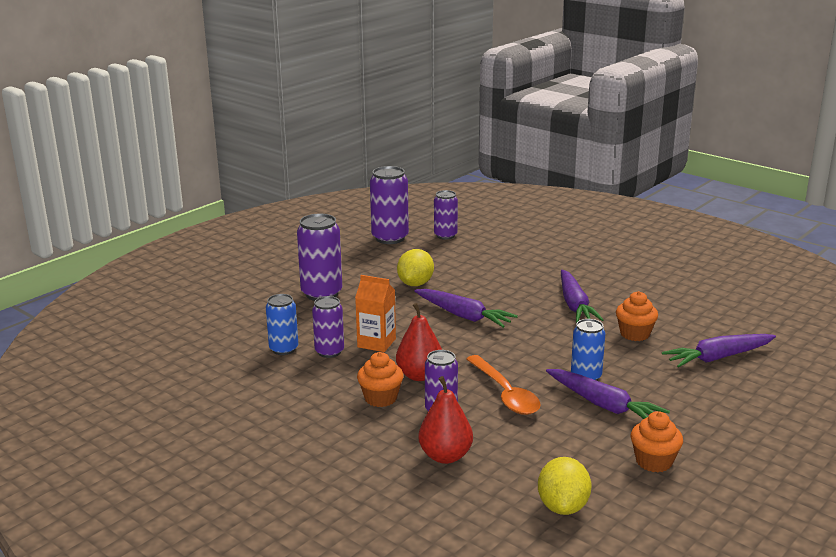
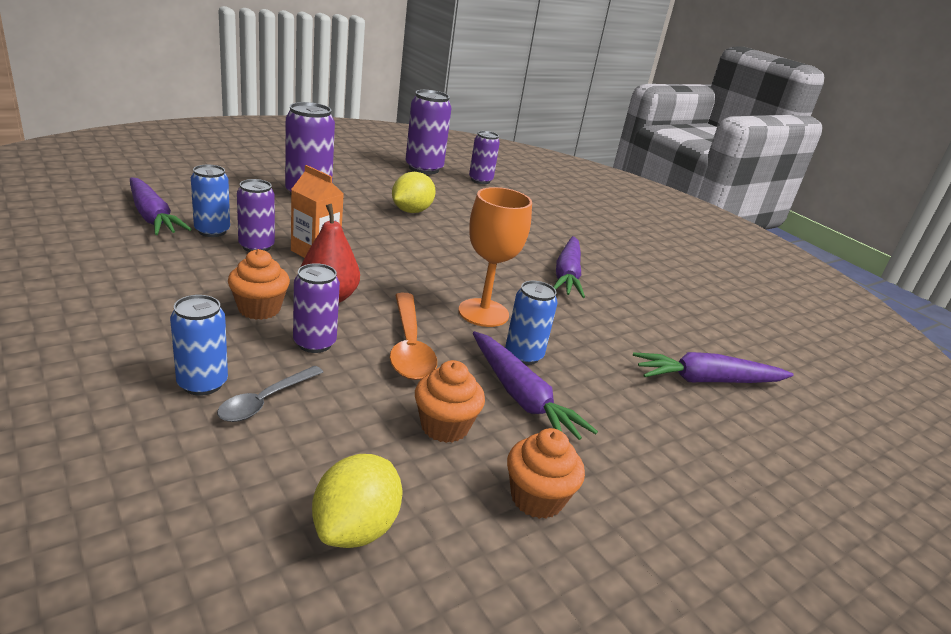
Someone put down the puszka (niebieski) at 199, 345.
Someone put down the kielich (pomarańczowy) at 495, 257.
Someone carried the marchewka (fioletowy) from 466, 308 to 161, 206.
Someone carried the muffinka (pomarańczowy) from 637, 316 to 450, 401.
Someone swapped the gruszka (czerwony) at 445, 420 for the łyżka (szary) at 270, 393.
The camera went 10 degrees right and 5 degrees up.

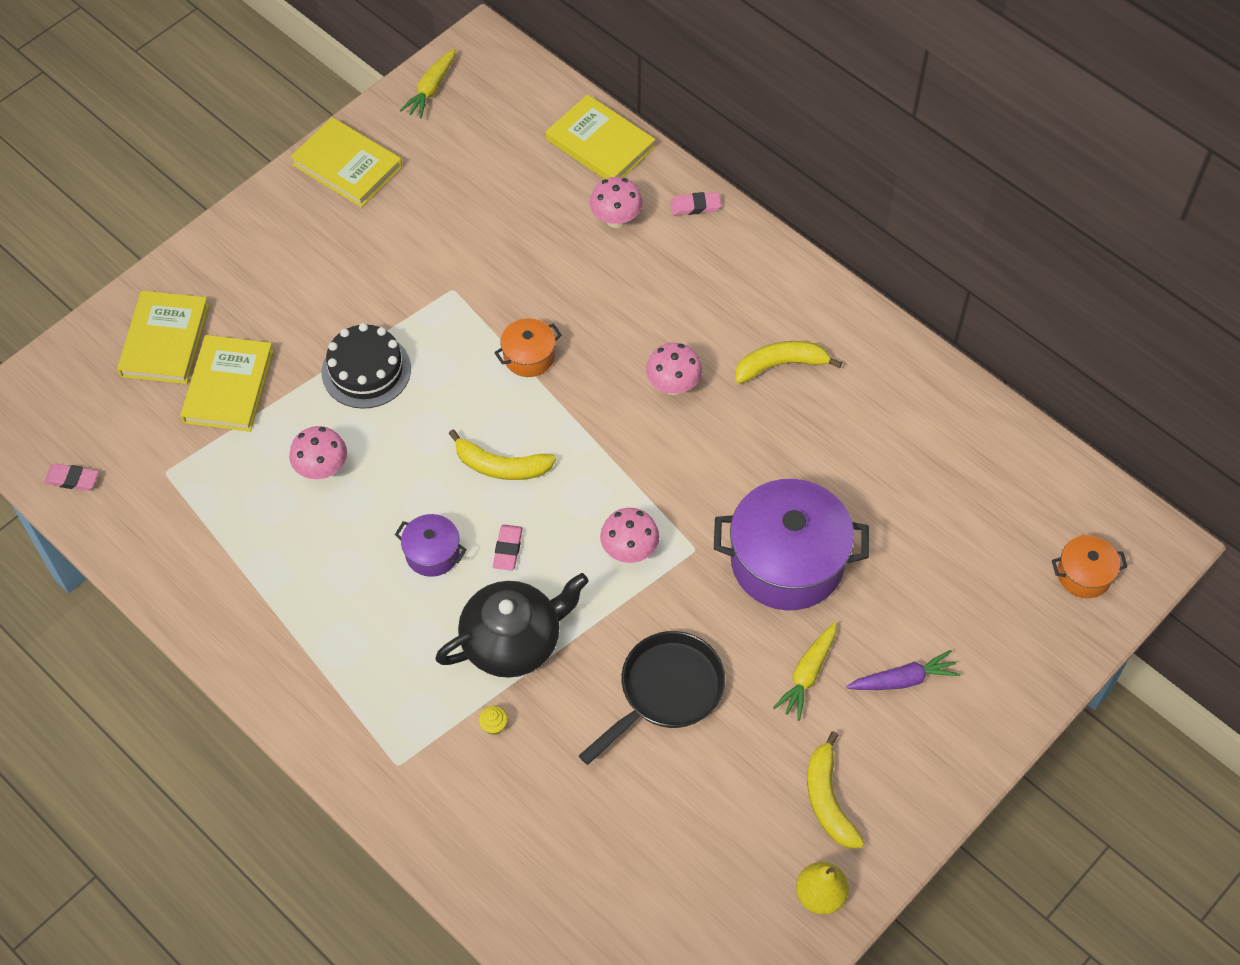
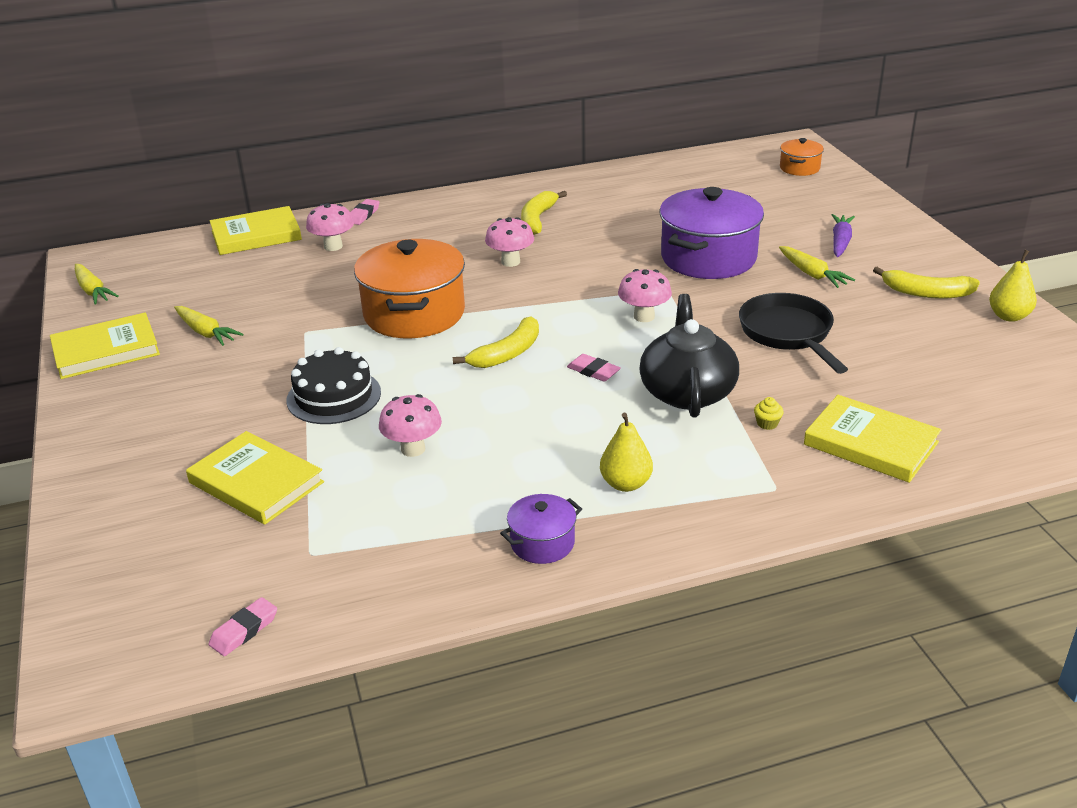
Someone put down the marchewka (żółty) at 209, 326.
Someone put down the gruszka (żółty) at 626, 452.
Someone carried the książka (żółty) from 163, 337 to 872, 439.
Someone carried the garnek (fioletowy) from 431, 545 to 541, 529.
Someone scaled the garnek (pomarańczowy) at 528, 347 by 2.08.
The camera went 60 degrees left and 25 degrees down.

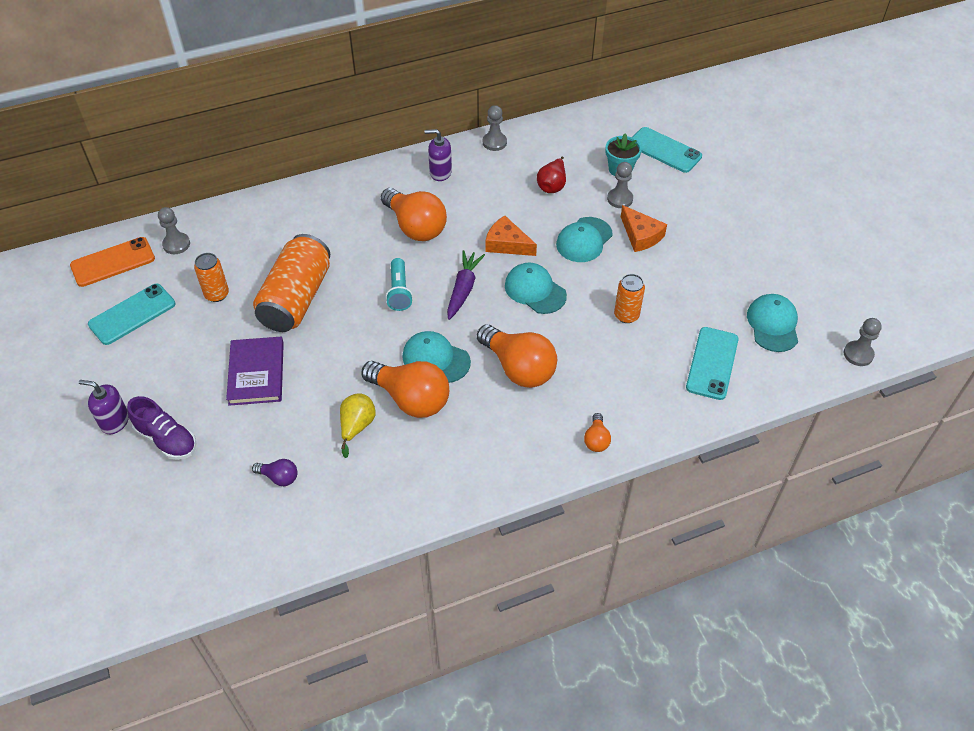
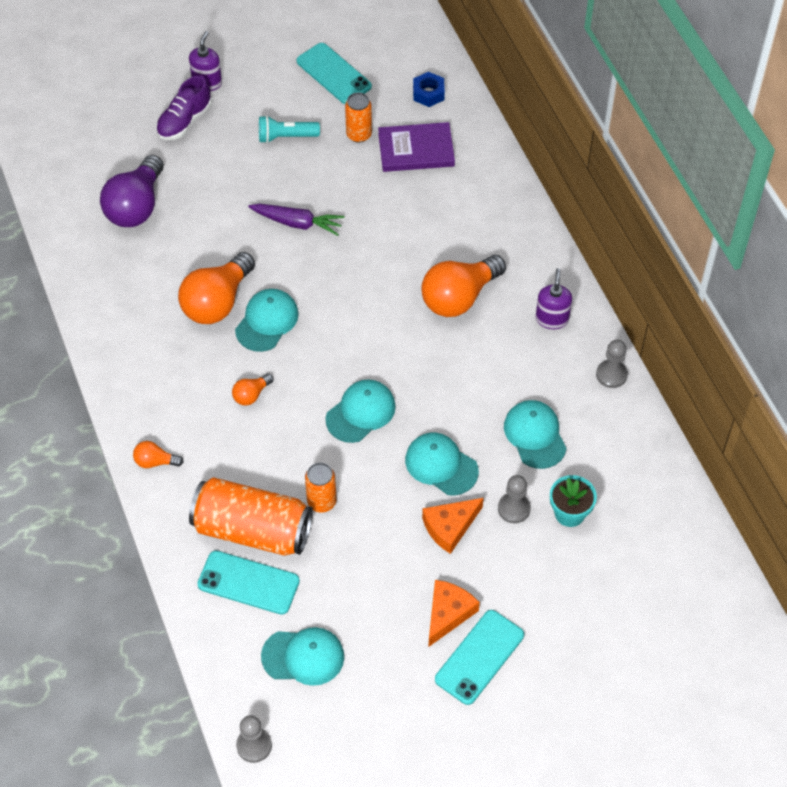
Someone took away the telefon (pomarańczowy) at 112, 262.
Someone took away the gruszka (żółty) at 357, 425.
Someone carried the książka (fioletowy) from 255, 371 to 416, 147.
Someone carried the puszka (pomarańczowy) from 291, 283 to 251, 516.
Someone carried the latarka (turkusowy) from 399, 284 to 289, 129.
Someone carried the marchewka (fioletowy) from 466, 285 to 296, 220.
Someone carried the ser (pomarańczowy) from 511, 236 to 454, 613.
Someone carried the telefon (turkusowy) from 667, 150 to 479, 657.
Someone swapped the pionek (szary) at 174, 230 for the nakrętka (niebieski) at 429, 89.
Someone swapped the gruszka (czerwony) at 551, 174 for the czapka (turkusowy) at 535, 434.
Someone scaled the żarówka (fioletowy) at 274, 472 by 2.15.
Someone scaled the żarówka (pomarańczowy) at 517, 356 by 0.47.
The camera went 90 degrees right and 5 degrees up.

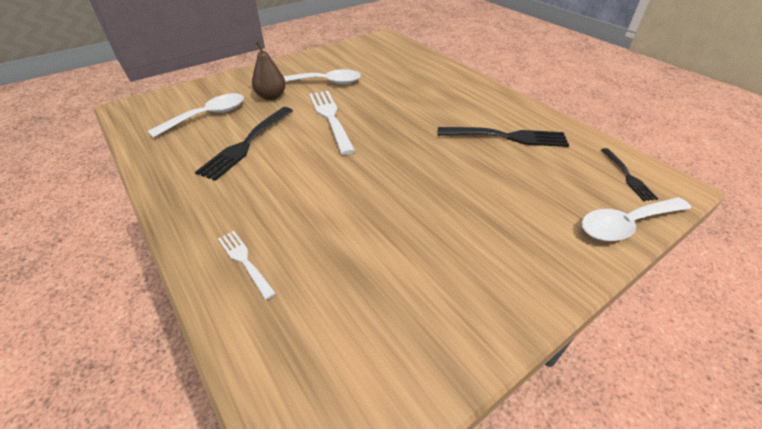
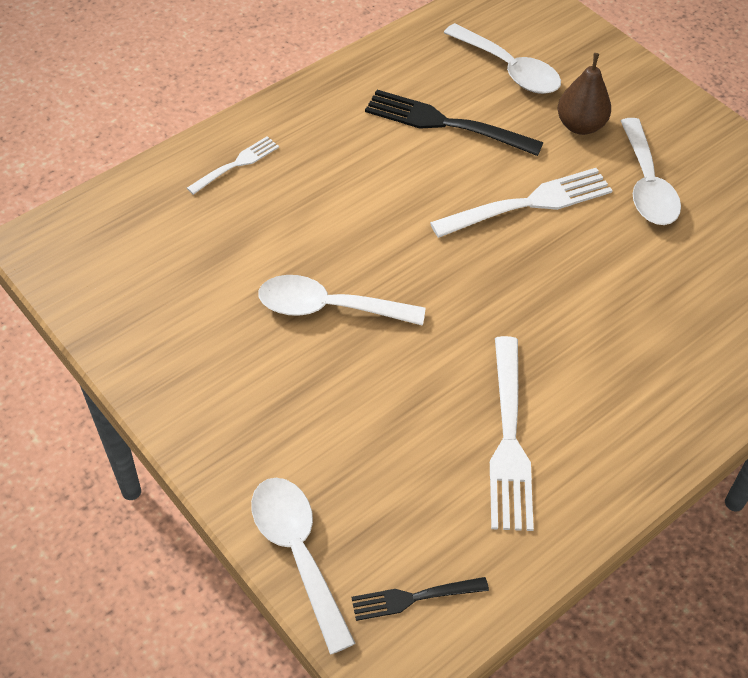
Someone put down the łyżka (biały) at 341, 300.
Someone repainted the widelec (czarny) at 503, 137, which became the widelec (biały) at 512, 433.
The camera went 85 degrees right and 10 degrees up.

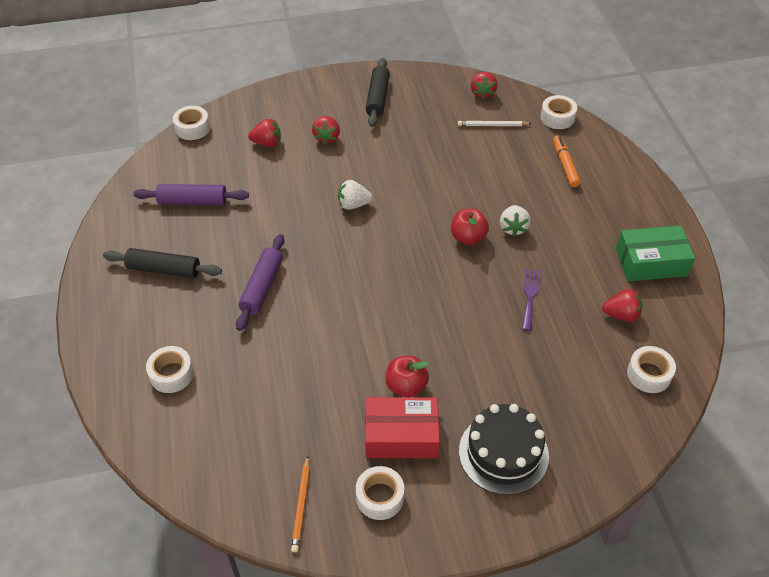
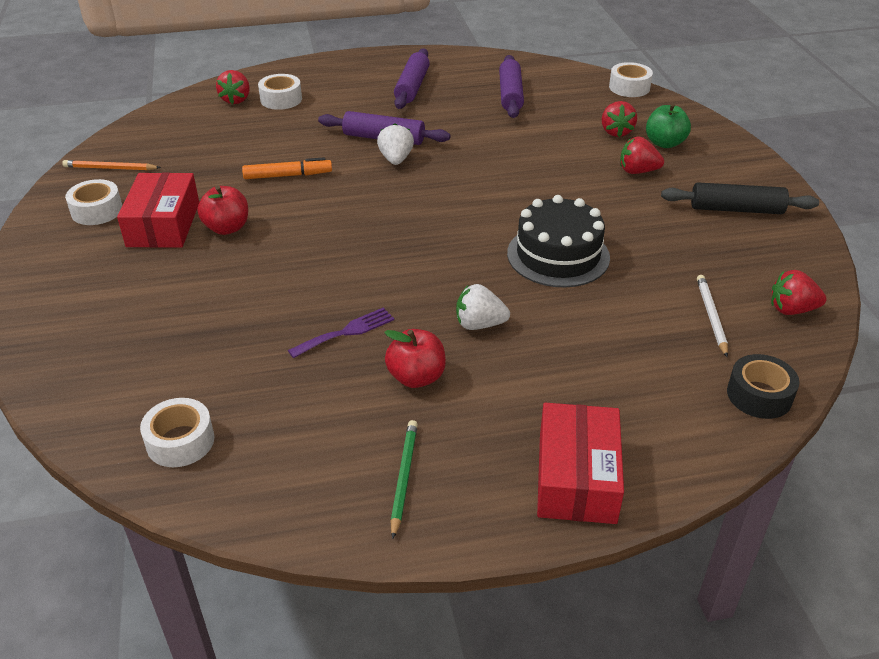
Someone put down the pudełko (czerwony) at 580, 463.
Someone put down the jabłko (zielony) at 668, 125.
Someone carried the truskawka (biały) from 355, 195 to 395, 144.
Someone carried the jabłko (czerwony) from 470, 227 to 415, 358.
Someone carried the tort (czarny) from 504, 449 to 558, 241.
Someone carried the flamaster (pomarańczowy) from 567, 161 to 287, 168.
Someone carried the truskawka (czerwony) from 622, 305 to 233, 87.
Someone swapped the pudełko (zielony) at 655, 253 for the ołówek (zielony) at 404, 479.
Someone repainted the wałek do ciasta (czarny) at 162, 263, which became the wałek do ciasta (fioletowy) at 412, 78.
Someone repainted the taśma klejąca (biały) at 559, 112, which became the taśma klejąca (czarny) at 763, 386.
Someone rotated the widelec (fioletowy) at 531, 300 by 45 degrees counterclockwise.
The camera went 90 degrees right and 10 degrees down.

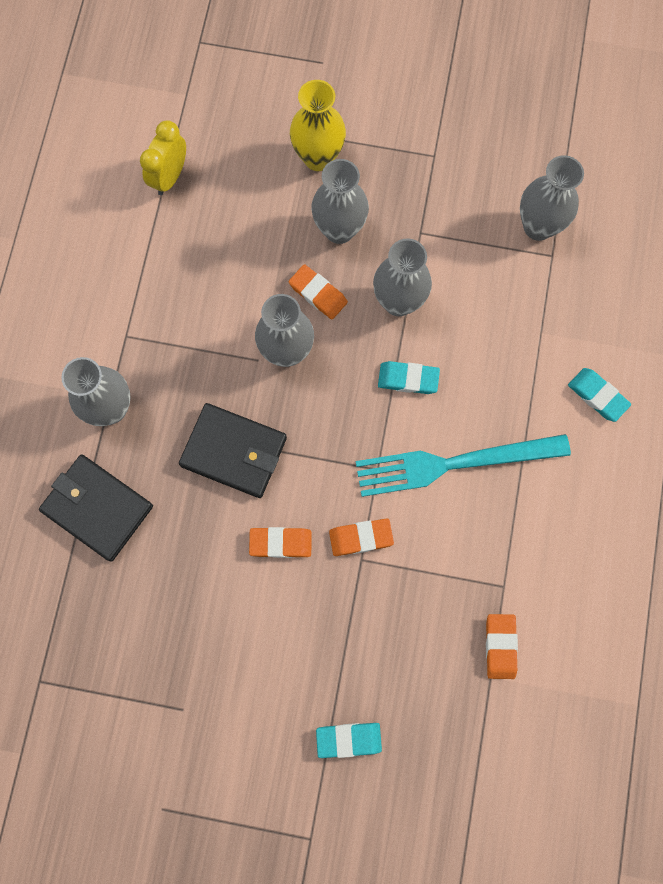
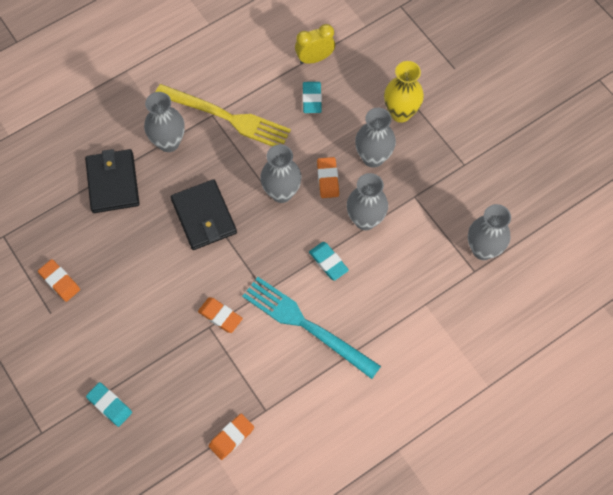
Someone put down the widelec (żółty) at 223, 115.
Someone carried the gumka do mazania (pomarańczowy) from 280, 542 to 59, 280.
Someone carried the gumka do mazania (turkusowy) from 599, 395 to 312, 97.
The camera went 45 degrees right and 10 degrees down.

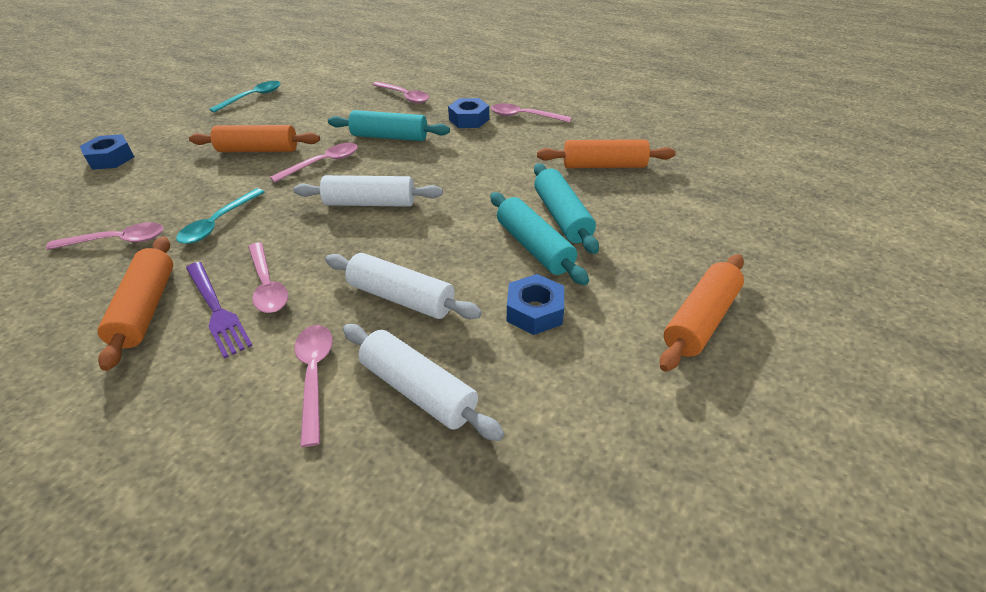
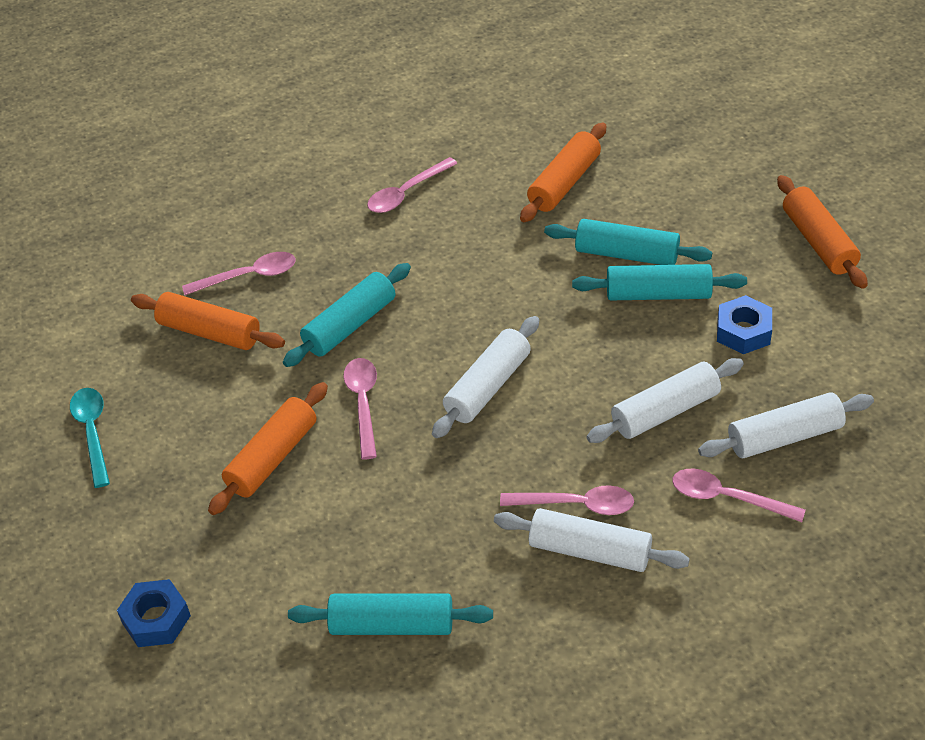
Someone took away the łyżka (turkusowy) at 220, 216.
Someone took away the nakrętka (niebieski) at 468, 113.
Someone carried the wałek do ciasta (pomarańczowy) from 135, 303 to 208, 321.
Someone swapped the łyżka (różowy) at 104, 236 for the wałek do ciasta (turkusowy) at 390, 614.
Someone swapped the widelec (fioletowy) at 219, 310 for the wałek do ciasta (biały) at 592, 540.
The camera went 55 degrees left and 5 degrees up.

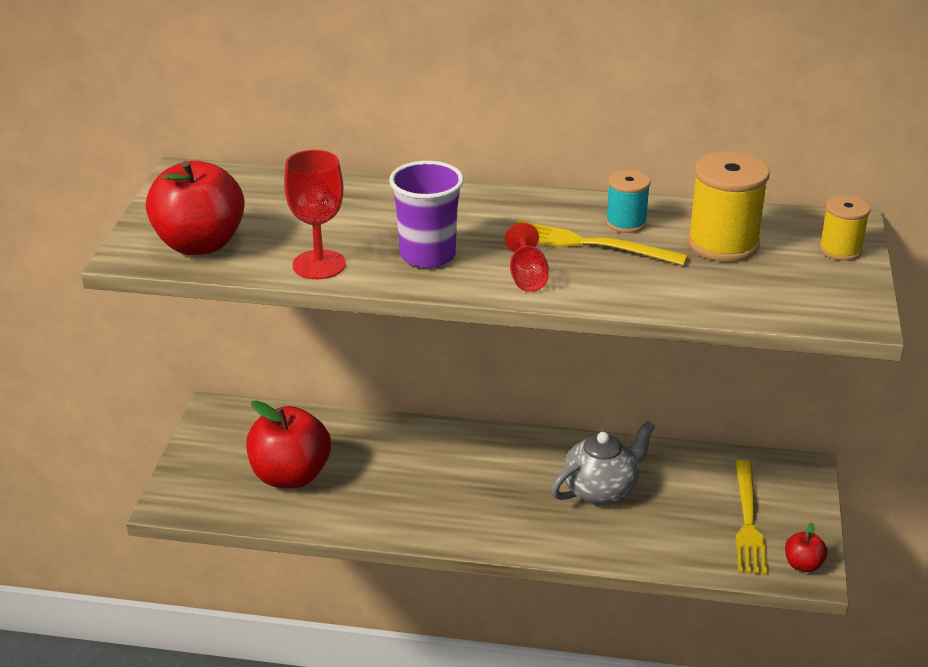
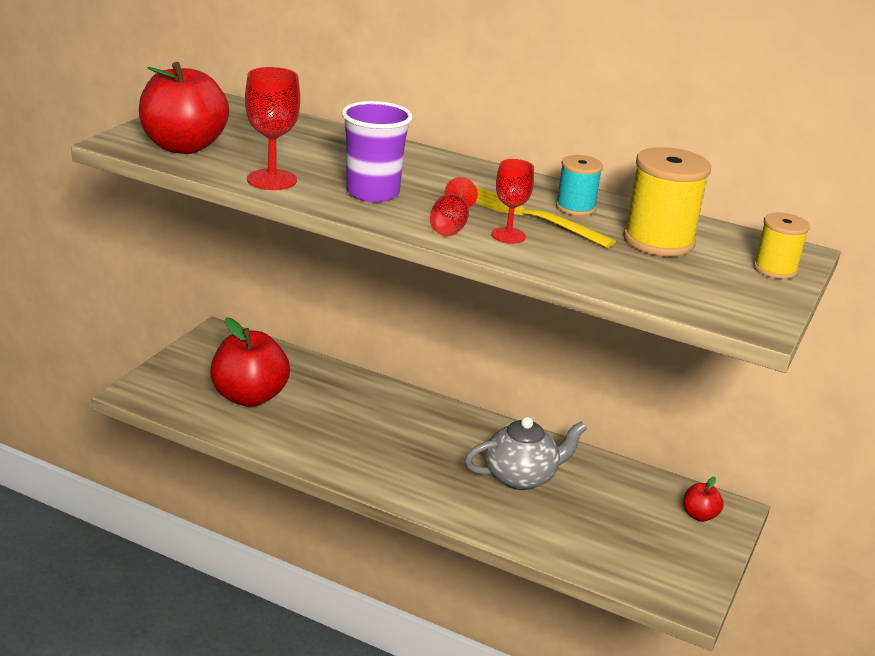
Someone took away the widelec (żółty) at 752, 517.
Someone put down the kielich (czerwony) at 512, 201.
Someone carried the jabłko (czerwony) from 806, 547 to 703, 499.
The camera went 15 degrees right and 5 degrees down.

